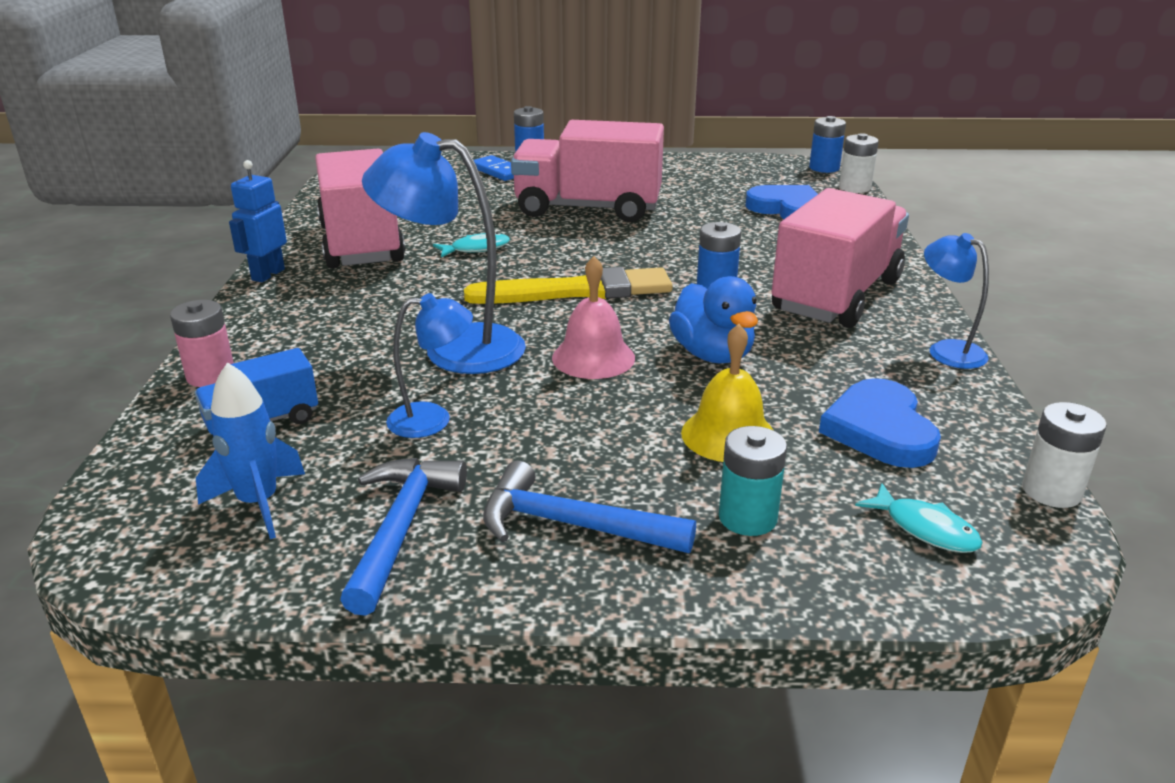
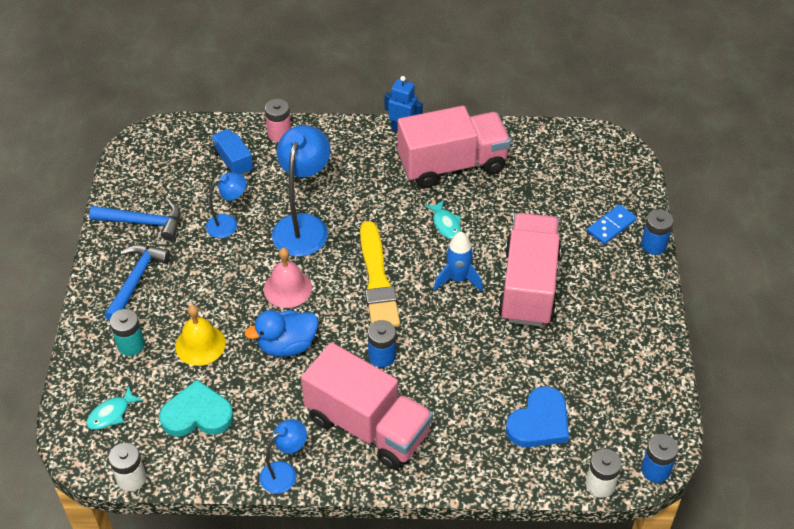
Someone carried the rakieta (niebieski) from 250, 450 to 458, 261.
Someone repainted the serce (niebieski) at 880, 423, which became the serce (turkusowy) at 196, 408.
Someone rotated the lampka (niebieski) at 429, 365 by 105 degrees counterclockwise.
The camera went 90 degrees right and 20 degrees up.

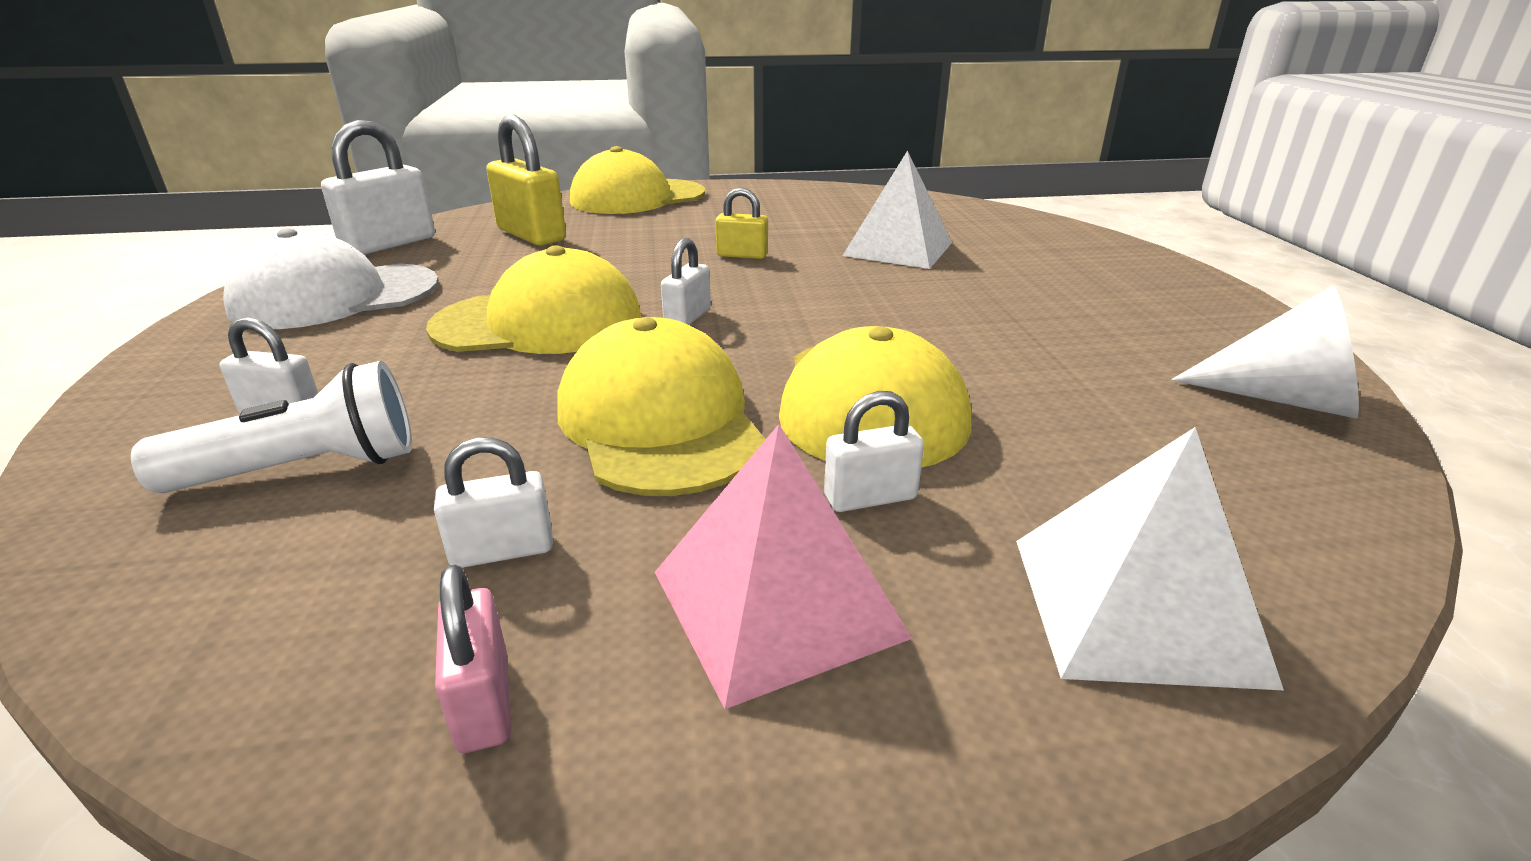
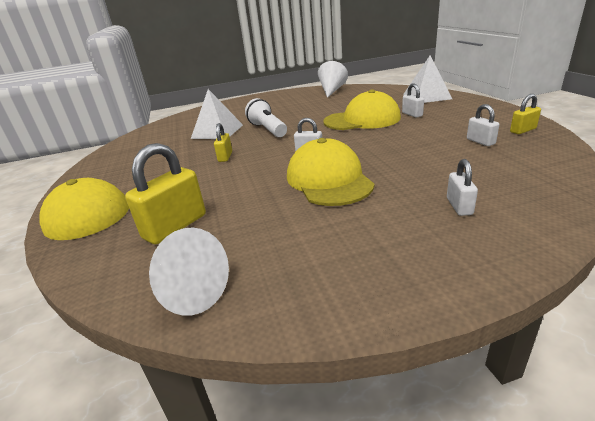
Someone took away the czapka (biały) at 331, 278.
Someone took away the czapka (żółty) at 661, 406.
Someone took away the piramida (różowy) at 784, 566.
Someone carried the latarka (biały) from 271, 427 to 266, 117.
Someone swapped the kłódka (biały) at 378, 187 for the stożek (biały) at 189, 271.
Someone repainted the kłódka (różowy) at 473, 659, which became the kłódka (żółty) at 525, 114.
The camera went 95 degrees left and 0 degrees up.

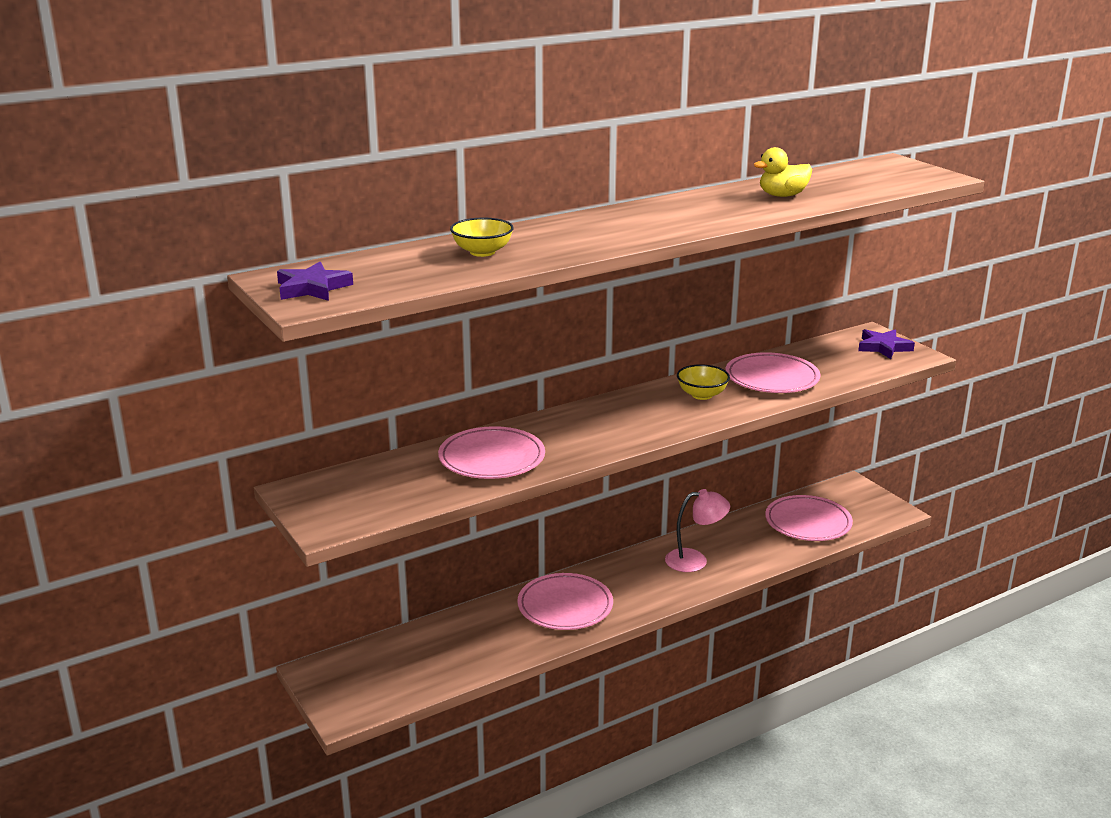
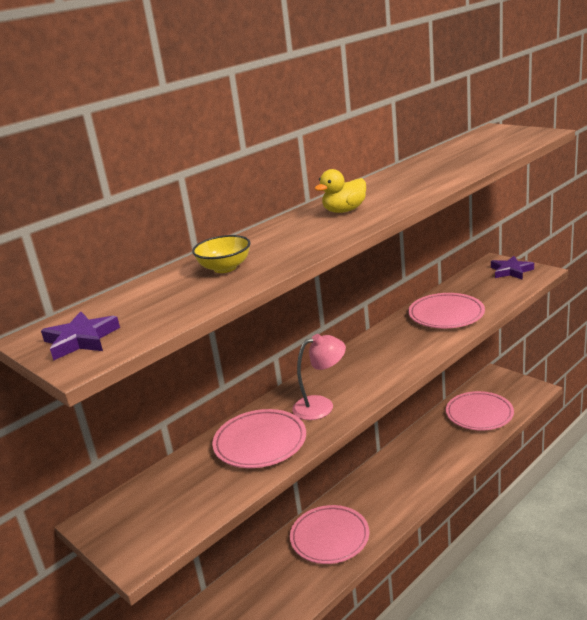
Someone took away the miska (żółty) at 703, 382.
Someone carried the lampka (różowy) from 697, 530 to 319, 377.
Someone carried the kaczka (żółty) from 782, 172 to 340, 191.
The camera went 10 degrees left and 0 degrees up.

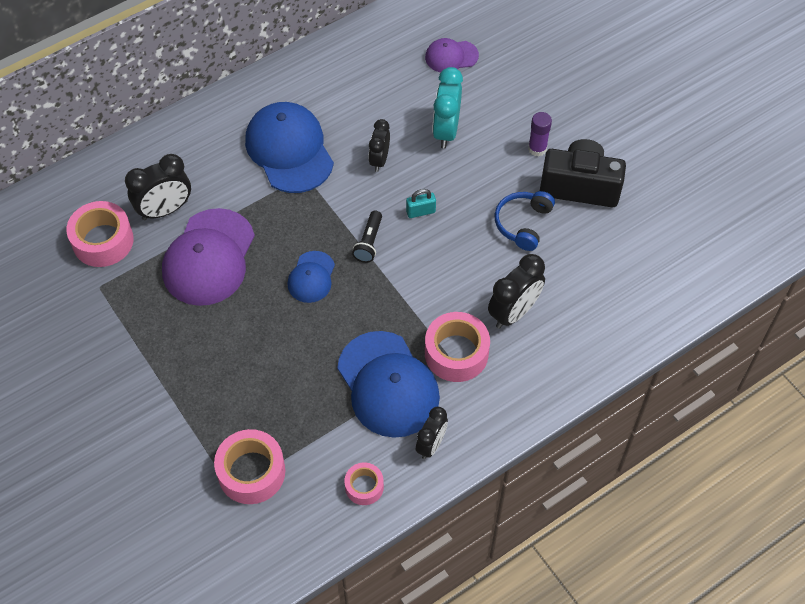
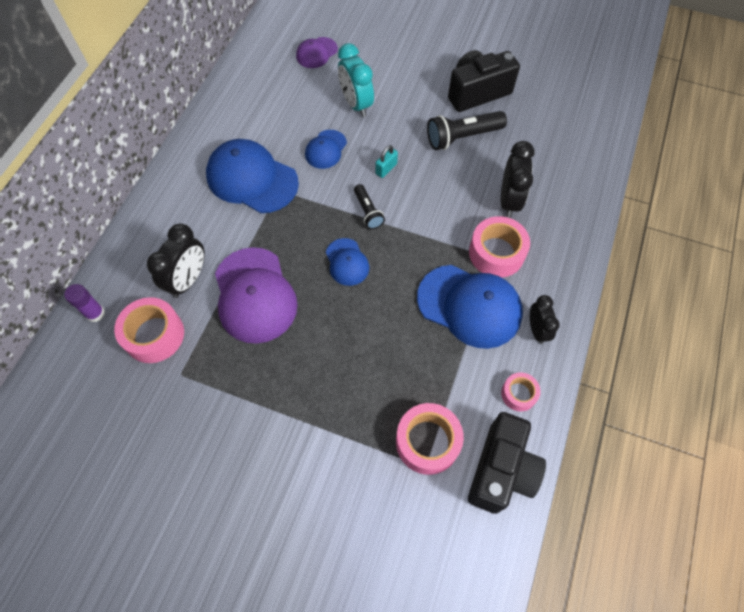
Someone put down the aparat fotograficzny (czarny) at 507, 463.
Someone carried the klej w sztyfcie (fioletowy) from 540, 134 to 84, 303.
Someone swapped the budzik (czarny) at 379, 145 for the czapka (niebieski) at 326, 149.
Someone swapped the słuchawki (niebieski) at 524, 221 for the latarka (czarny) at 467, 130.
The camera went 35 degrees left and 5 degrees up.

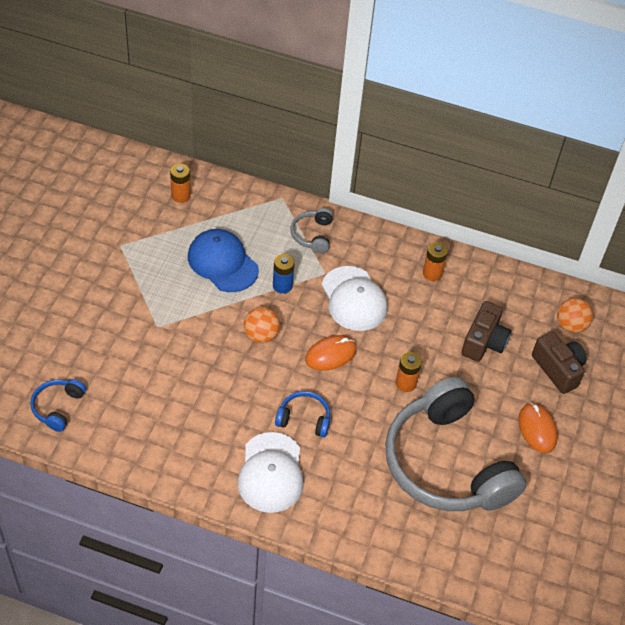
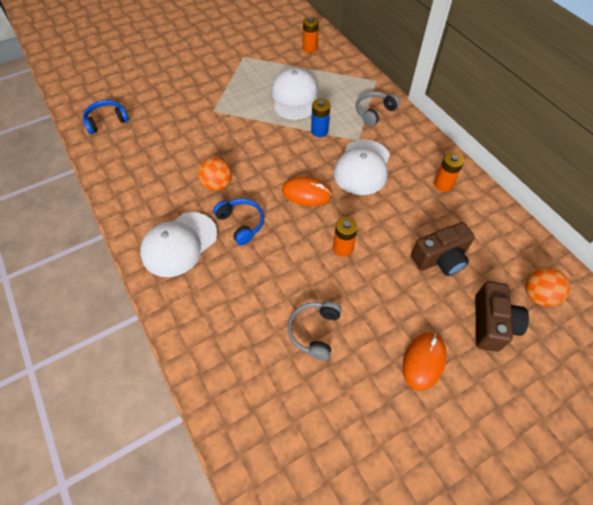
Someone carried the piłka (pomarańczowy) from 262, 325 to 215, 174.
Someone repainted the czapka (niebieski) at 223, 260, which became the czapka (biały) at 294, 94.
Someone scaled the słuchawki (szary) at 456, 444 by 0.40.
The camera went 45 degrees right and 5 degrees up.

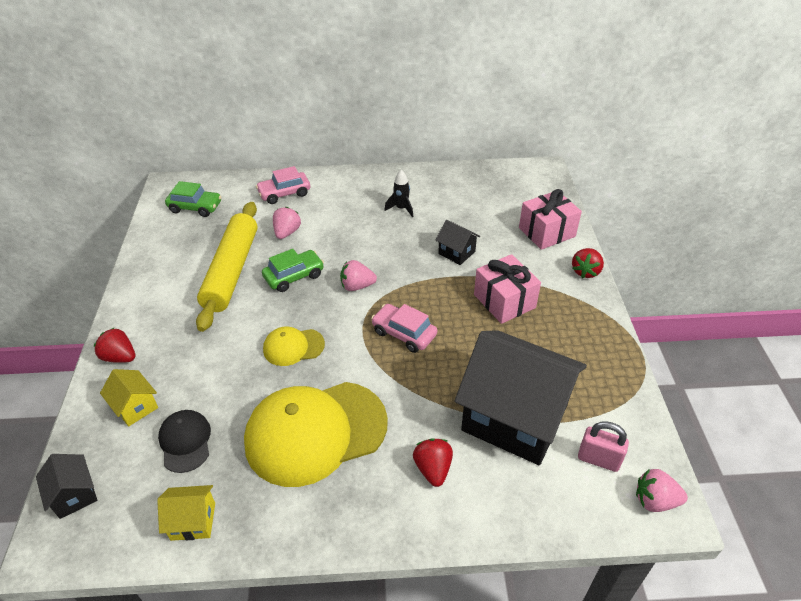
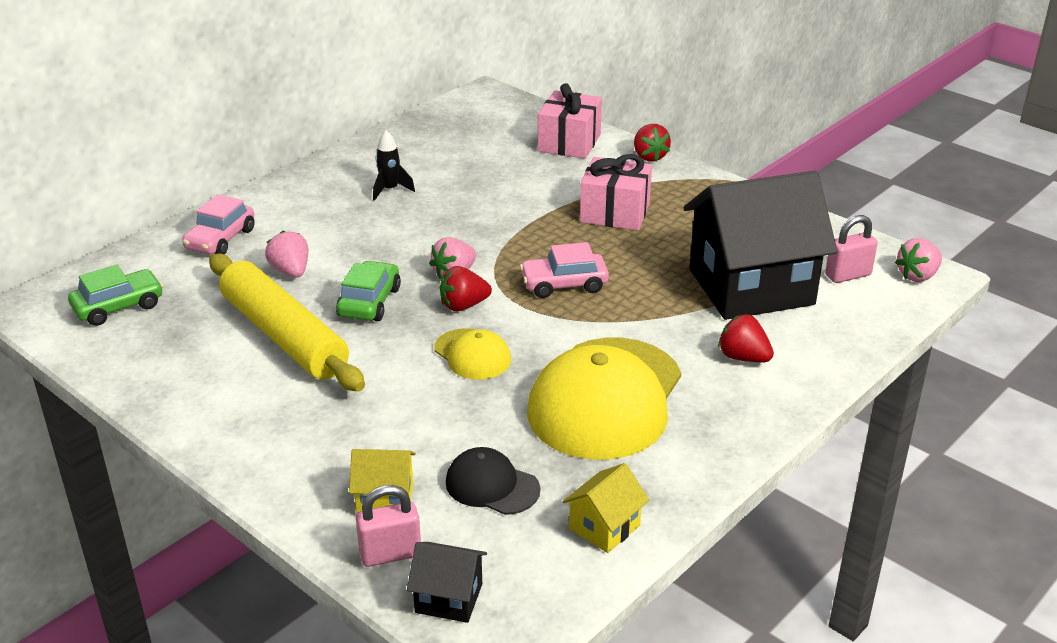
Someone took away the domek (czarny) at 457, 242.
Someone put down the kłódka (różowy) at 388, 526.
Someone carried the truskawka (czerwony) from 114, 345 to 466, 288.
Someone rotated the czapka (żółty) at 294, 346 by 75 degrees counterclockwise.
The camera went 45 degrees left and 10 degrees down.

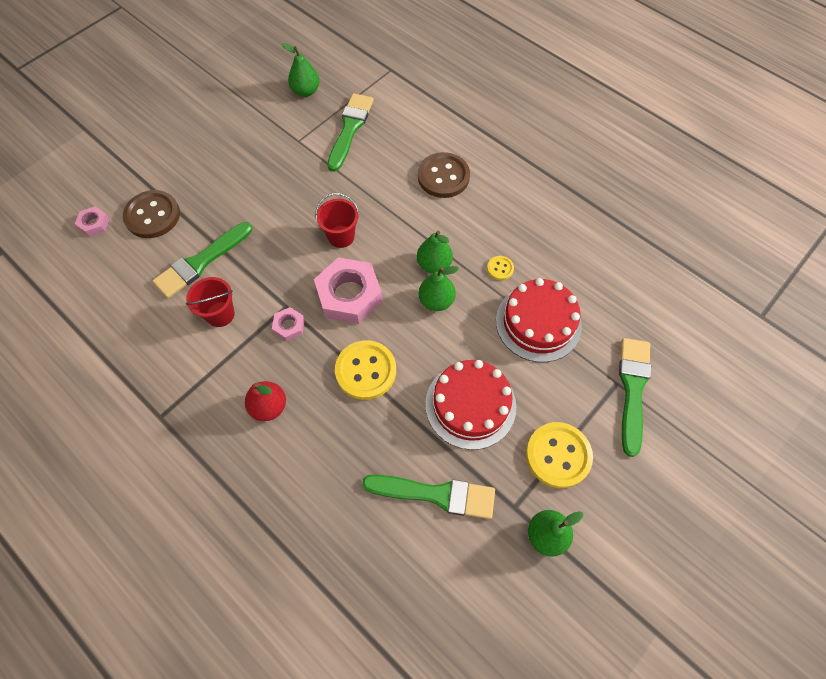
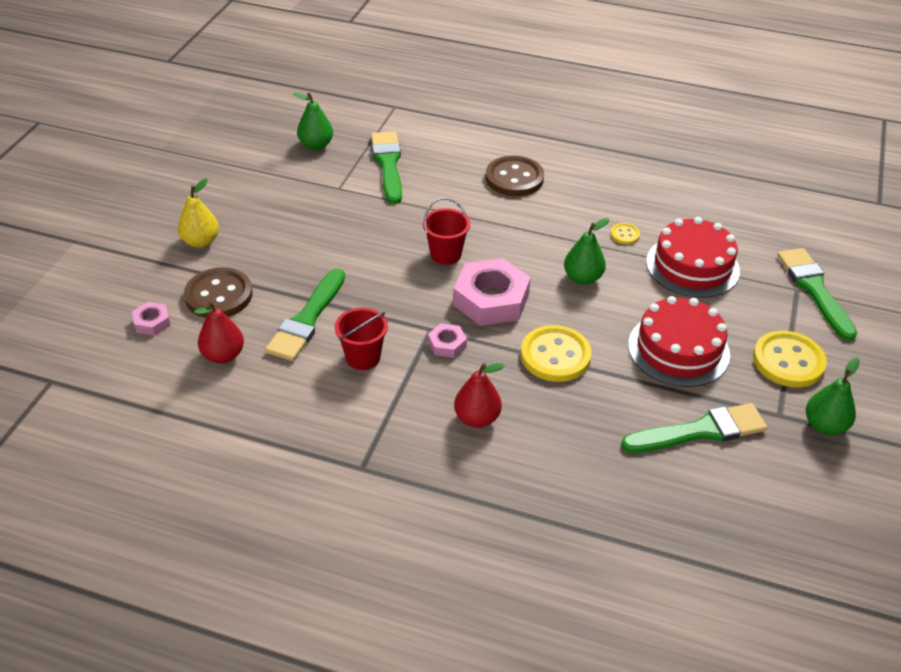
Someone took away the gruszka (zielony) at 435, 252.
Someone put down the gruszka (żółty) at 198, 213.
Someone put down the gruszka (czerwony) at 219, 332.
The camera went 25 degrees left and 20 degrees down.

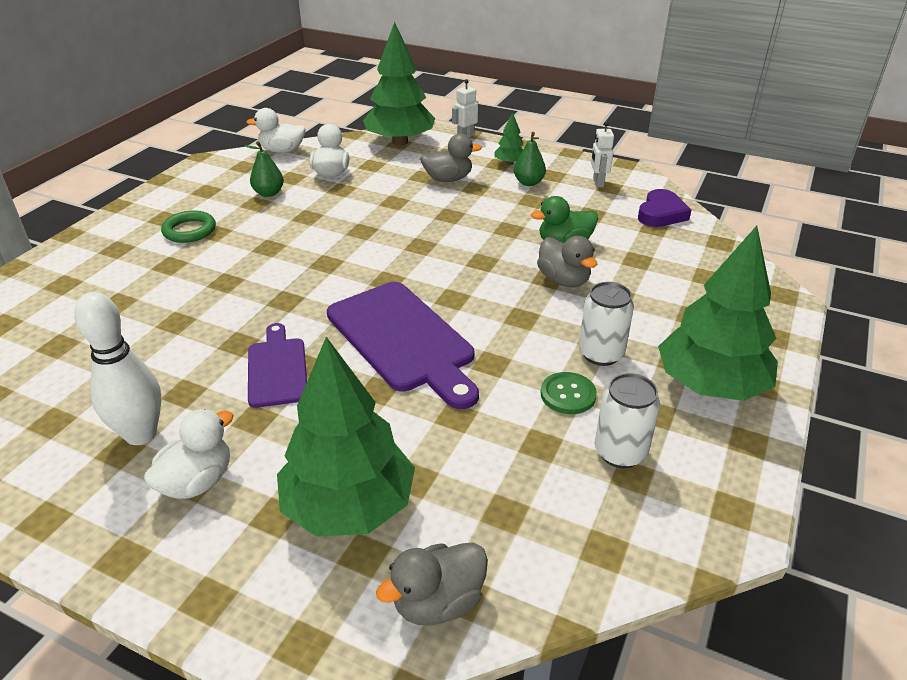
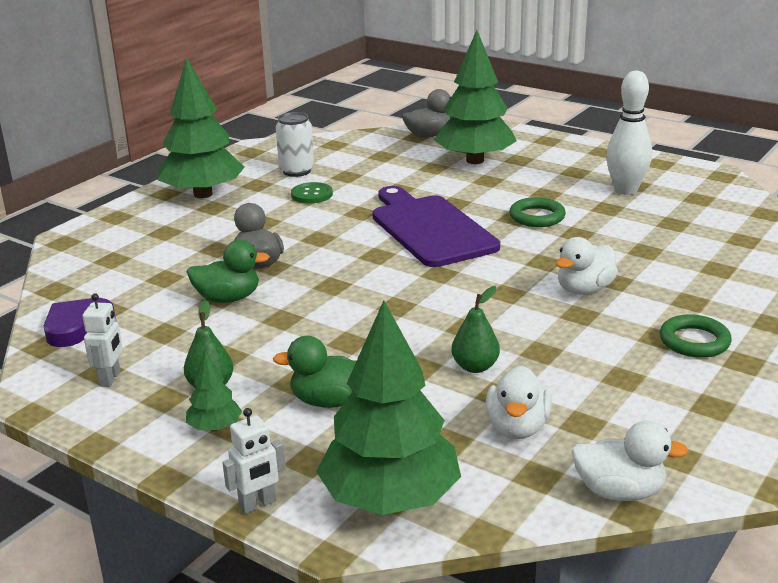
Someone took away the puszka (biały) at 606, 324.
Someone carried the kaczka (biały) from 189, 454 to 587, 266.
Someone carried the gruszka (zielony) from 264, 169 to 476, 329.
Someone swapped the deska do krojenia (fioletowy) at 277, 365 for the pierścień (zielony) at 537, 212.
Someone repainted the kaczka (szary) at 451, 158, which became the kaczka (zielony) at 314, 372.
The camera went 170 degrees left and 10 degrees down.

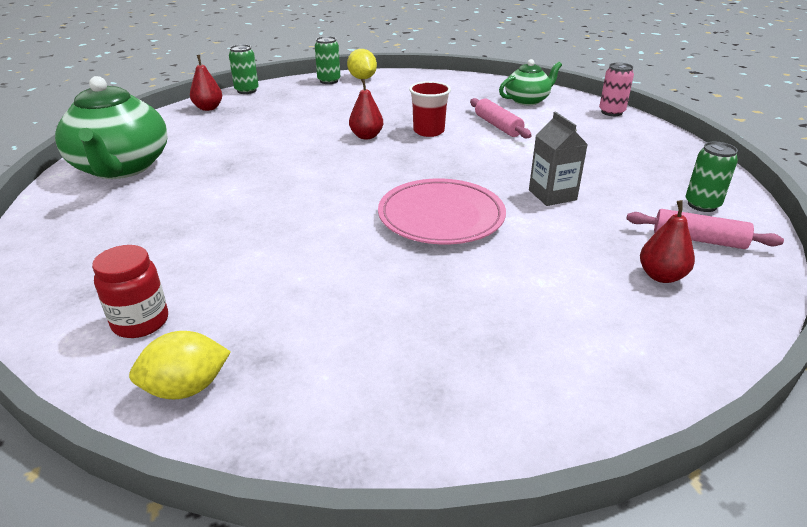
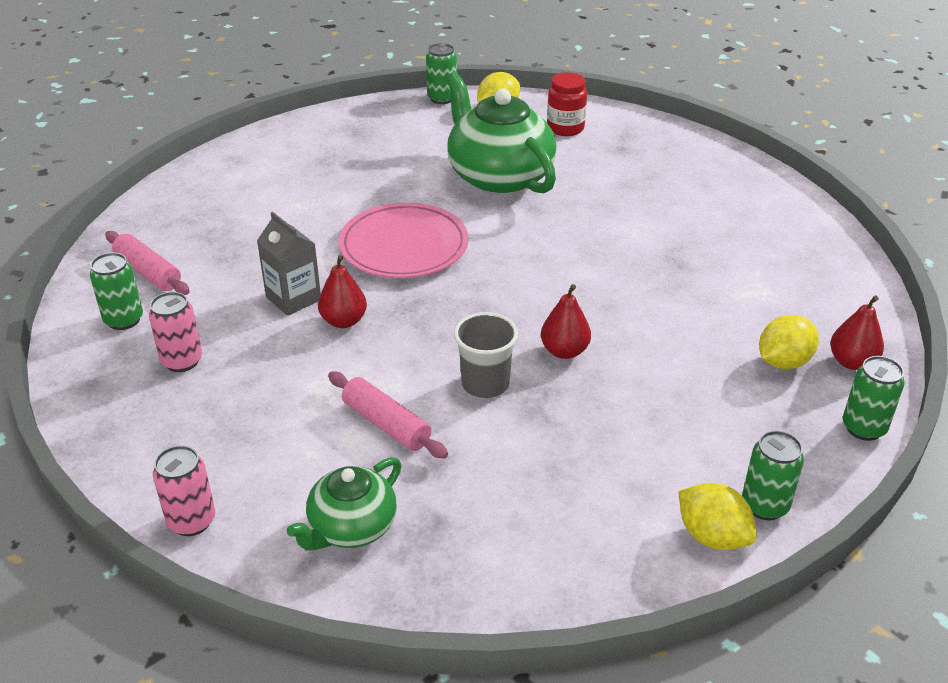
Someone put down the puszka (różowy) at 175, 332.
Someone put down the puszka (zielony) at 441, 73.
Someone put down the cytryna (żółty) at 789, 342.
Someone carried the imbryk (zielony) from 111, 127 to 501, 133.
Someone carried the gruszka (czerwony) from 667, 241 to 342, 291.
Someone repainted the szklanka (czerwony) at 430, 109, which became the szklanka (szary) at 486, 355.
Someone rotated the wałek do ciasta (różowy) at 705, 229 by 45 degrees clockwise.
The camera went 160 degrees right and 5 degrees up.

